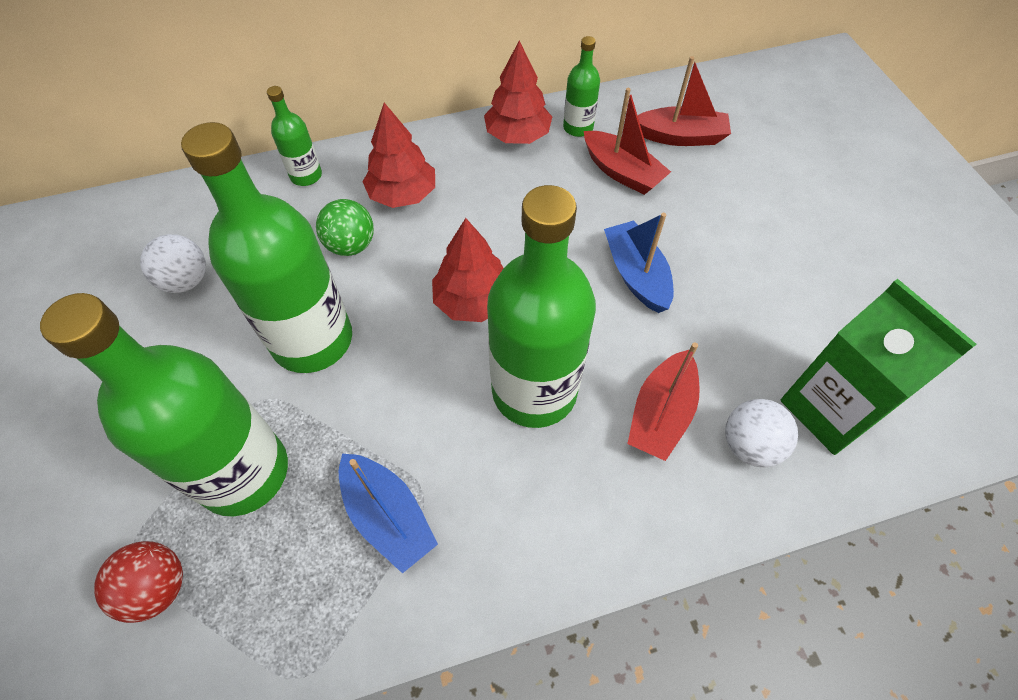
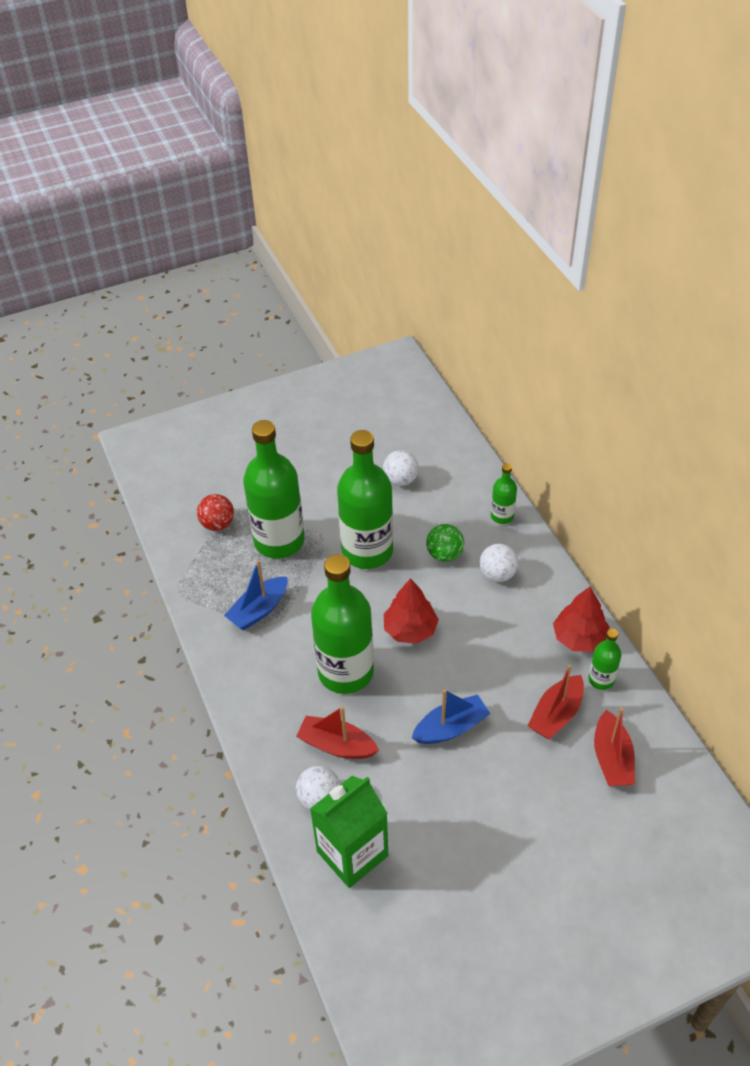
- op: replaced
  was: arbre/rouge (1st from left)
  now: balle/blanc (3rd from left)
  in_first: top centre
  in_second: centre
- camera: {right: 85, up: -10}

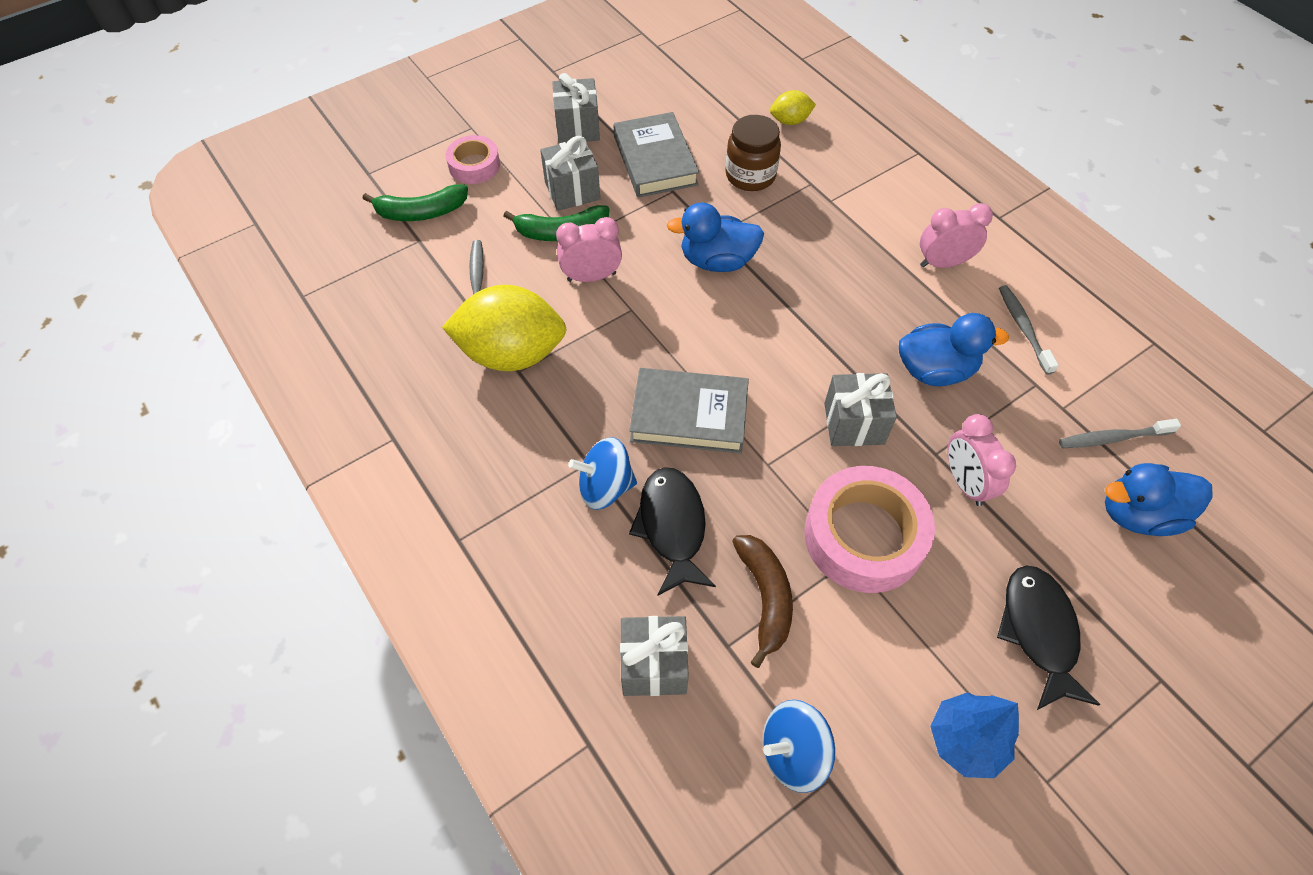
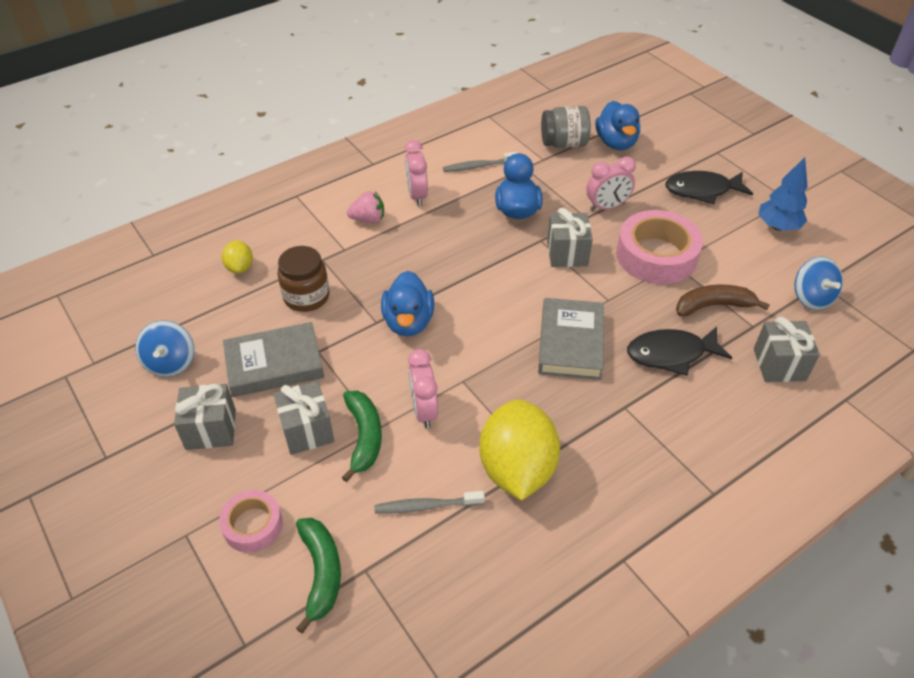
- op: moved
  was: toupie/bleu (1st from left)
  in_first: centre
  in_second: middle left
- op: added
  now: fraise/rose
  in_second: top centre
- op: replaced
  was: brosse à dents/gris (3rd from left)
  now: bocal/gris
  in_first: middle right
  in_second: top centre
- camera: {right: -90, up: -10}

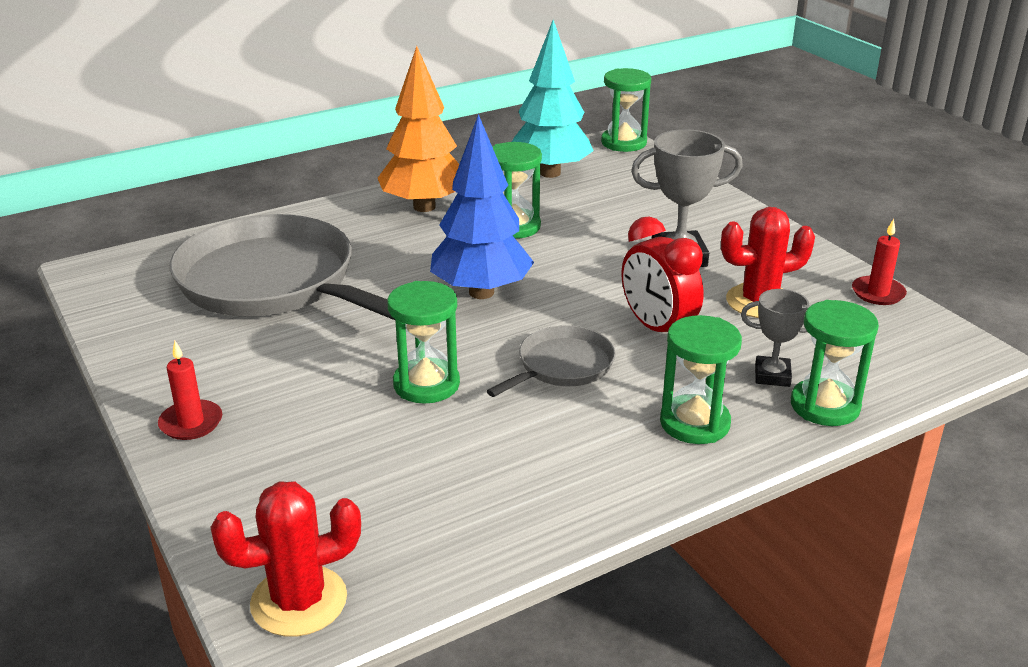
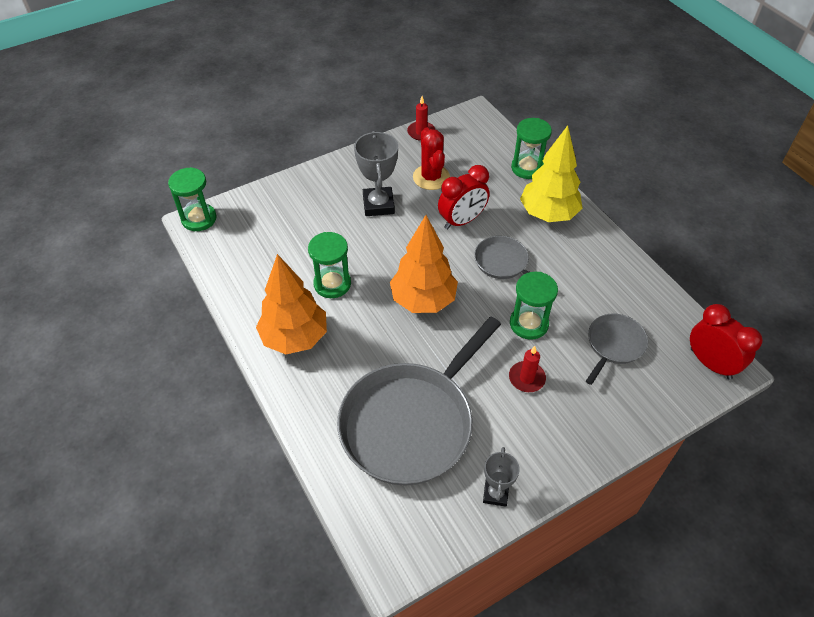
- op: recoloured
  was: arbre/bleu
  now: arbre/orange (2nd from left)
  in_first: top centre
  in_second: centre
- op: moved
  was: trophée/gris (2nd from left)
  in_first: middle right
  in_second: bottom centre
- op: moved
  was: bougie/rouge (1st from left in the first image)
  now: bougie/rouge (2nd from left)
  in_first: middle left
  in_second: centre
- op: replaced
  was: sablier/vert (4th from left)
  now: arbre/jaune
  in_first: middle right
  in_second: top right
- op: added
  now: poêle/gris (3rd from left)
  in_second: middle right
- op: replaced
  was: cactus/rouge (1st from left)
  now: réveil/rouge (2nd from left)
  in_first: bottom left
  in_second: middle right
- op: removed
  was: arbre/turquoise
  in_first: top centre
- camera: {right: -90, up: 20}

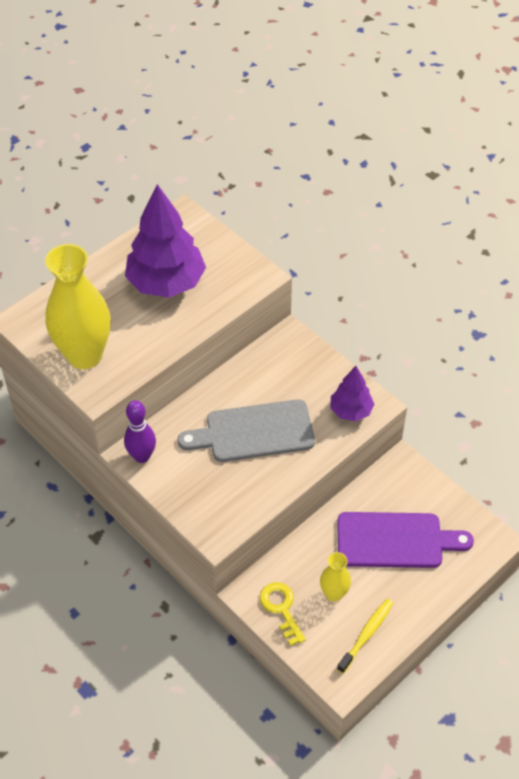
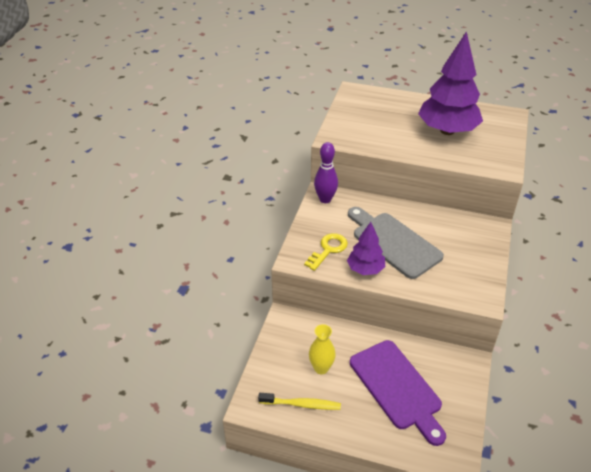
- op: moved
  was: clé/jaune
  in_first: bottom centre
  in_second: centre
- op: moved
  was: arbre/violet (2nd from left in the first image)
  now: arbre/violet (1st from left)
  in_first: middle right
  in_second: centre
- op: removed
  was: vase/jaune (1st from left)
  in_first: middle left
- camera: {right: 60, up: -10}

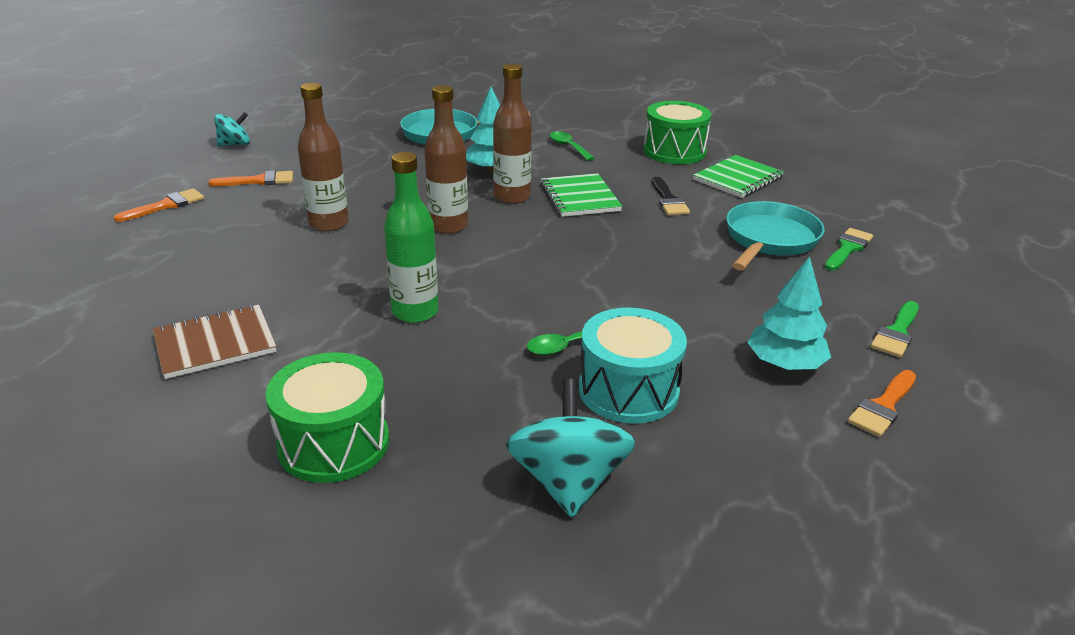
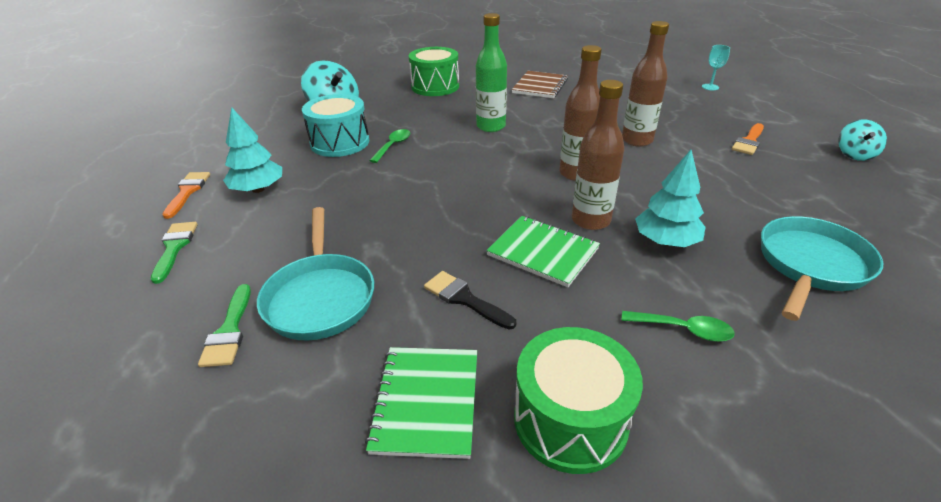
- op: added
  now: verre à pied/turquoise
  in_second: top right
- op: removed
  was: pinceau/orange (1st from left)
  in_first: top left
- camera: {right: 140, up: 5}

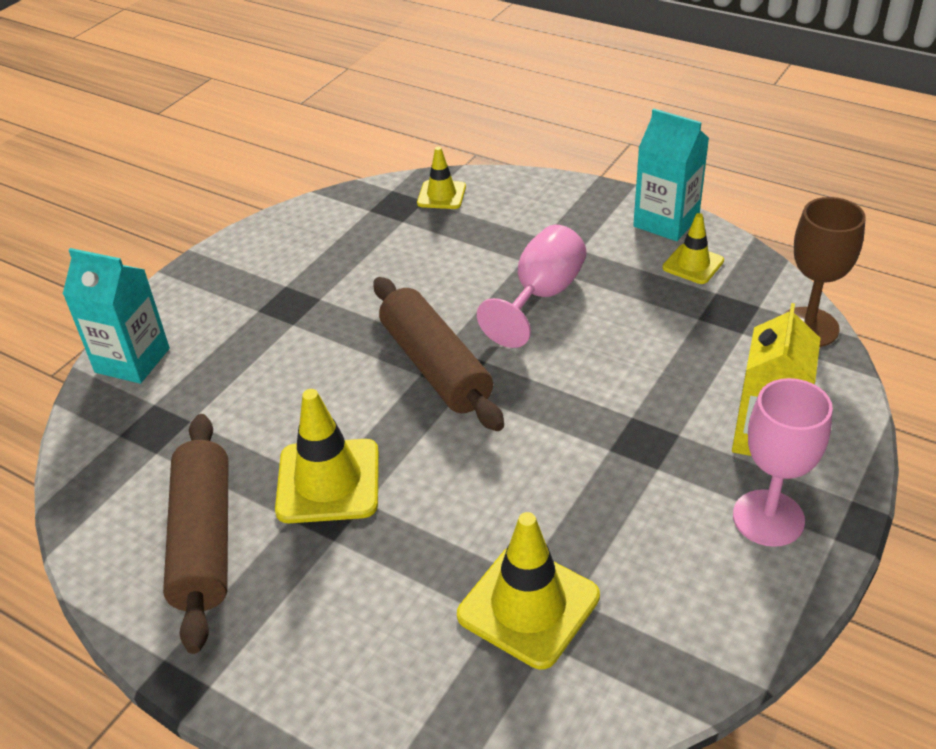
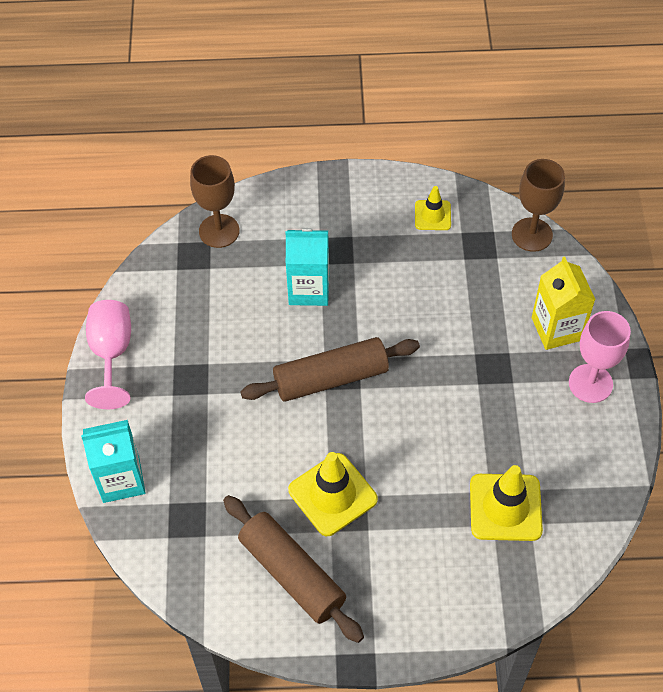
- op: moved
  was: verre à pied/rose (1st from left)
  in_first: centre
  in_second: middle left
- op: replaced
  was: cône de chantier/jaune (2nd from left)
  now: verre à pied/marron (1st from left)
  in_first: top centre
  in_second: top left
- op: turned
  was: rouleau à pâtisserie/marron (2nd from left)
  in_first: centre
  in_second: centre
  clockwise: -45
- op: moved
  was: brique de lait/turquoise (2nd from left)
  in_first: top right
  in_second: centre
- camera: {right: -35, up: 15}

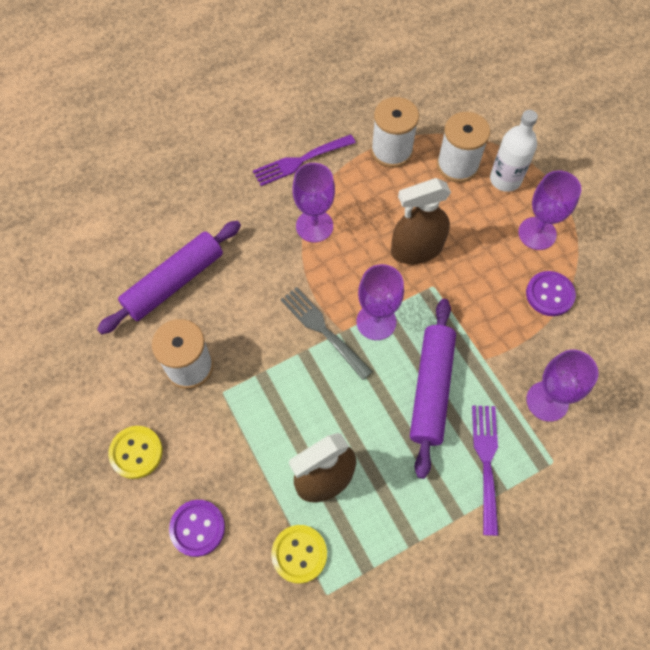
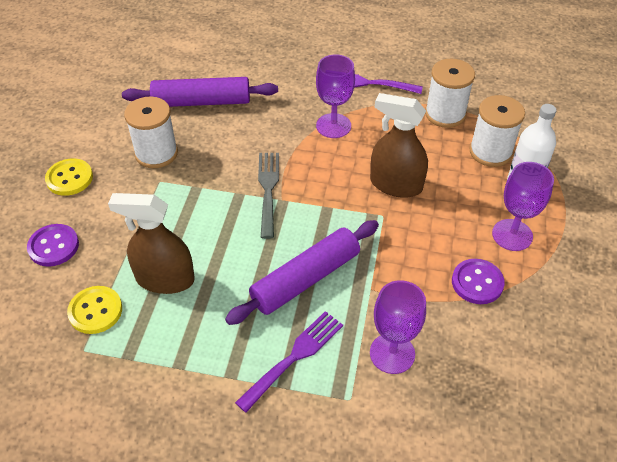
- op: removed
  was: verre à pied/violet (2nd from left)
  in_first: centre
- camera: {right: 40, up: -15}

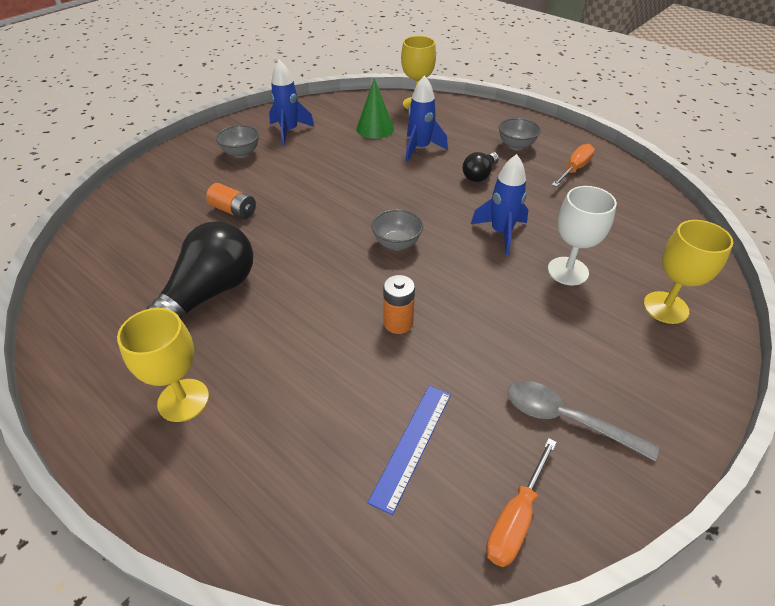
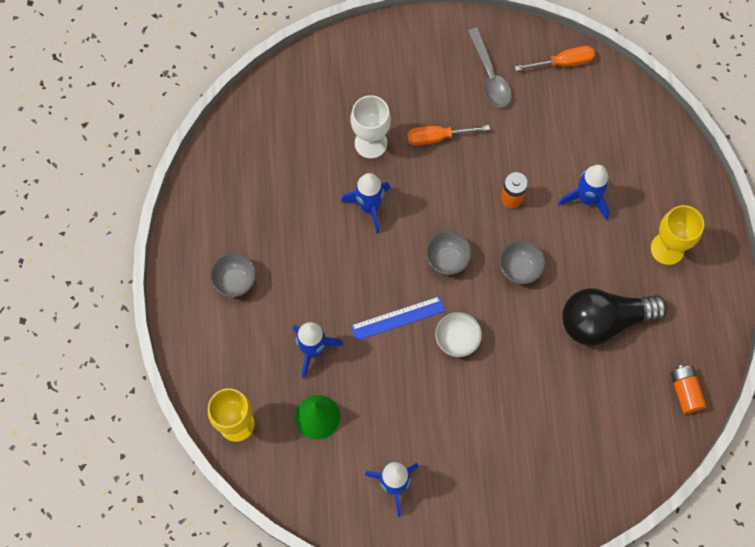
- op: moved
  was: règle/bleu
  in_first: bottom centre
  in_second: centre
- op: moved
  was: tournevis/orange (2nd from left in the first image)
  now: tournevis/orange (1st from left)
  in_first: top right
  in_second: top centre
- op: added
  now: bol/blanc
  in_second: centre
- op: moved
  was: bol/gris (1st from left in the first image)
  now: bol/gris (3rd from left)
  in_first: top left
  in_second: middle right
- op: added
  now: fusée/bleu (4th from left)
  in_second: middle right
- op: moved
  was: pile/orange (1st from left in the first image)
  now: pile/orange (2nd from left)
  in_first: top left
  in_second: bottom right
- op: removed
  was: ampoule/noir (2nd from left)
  in_first: top centre
- op: removed
  was: verre à pied/jaune (3rd from left)
  in_first: middle right
- camera: {right: -135, up: 25}

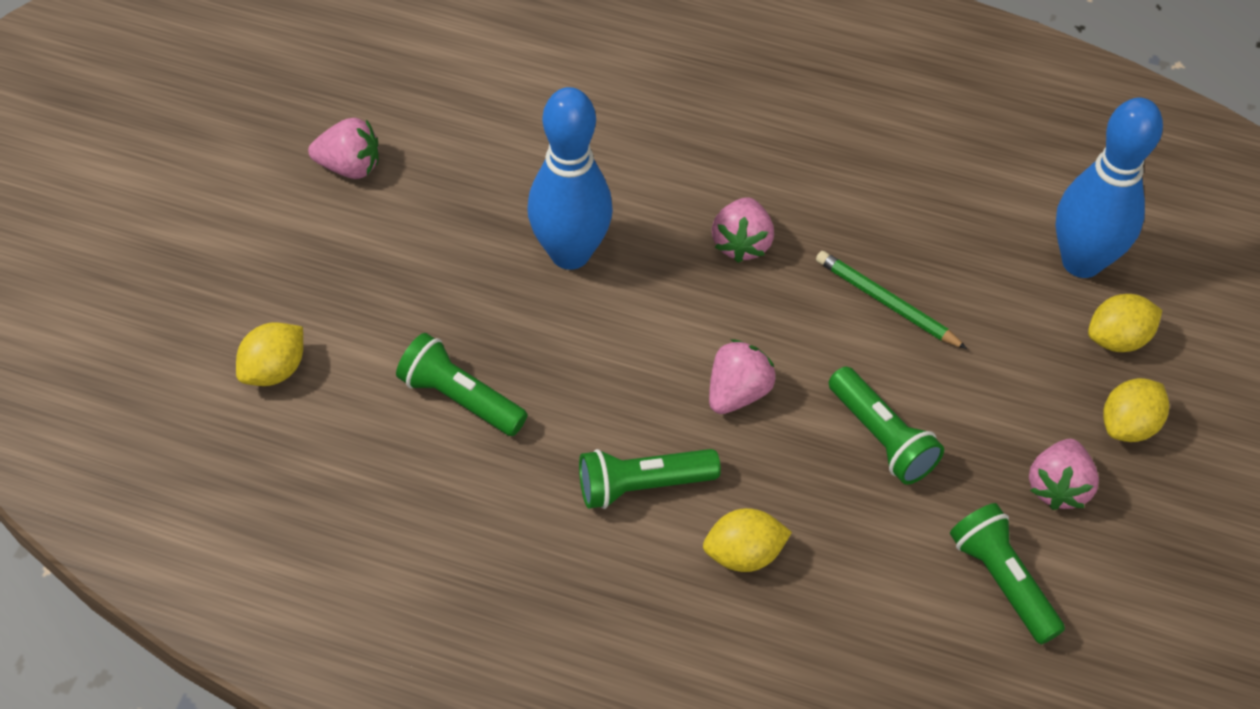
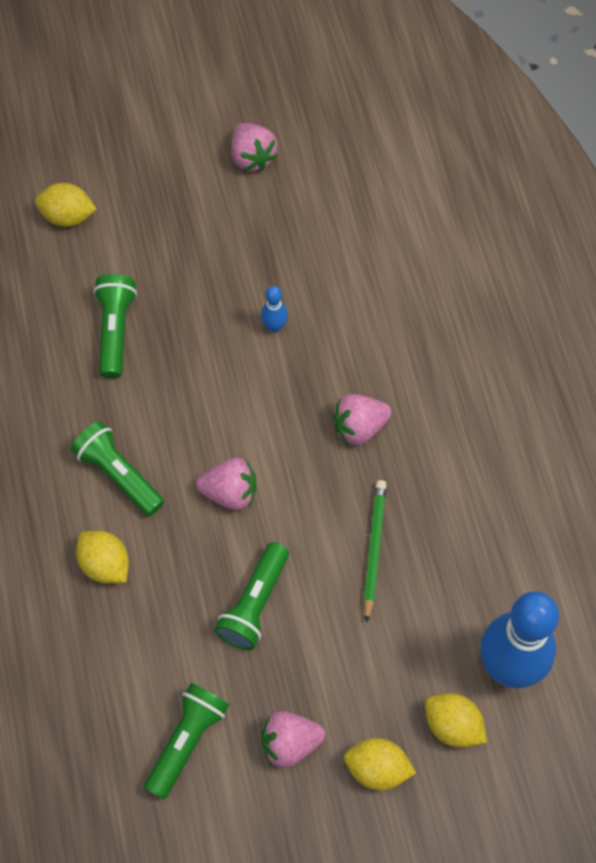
- op: resized
  was: quille/bleu (1st from left)
  in_first: top centre
  in_second: centre
  ratio: 0.41
- camera: {right: 60, up: 10}

